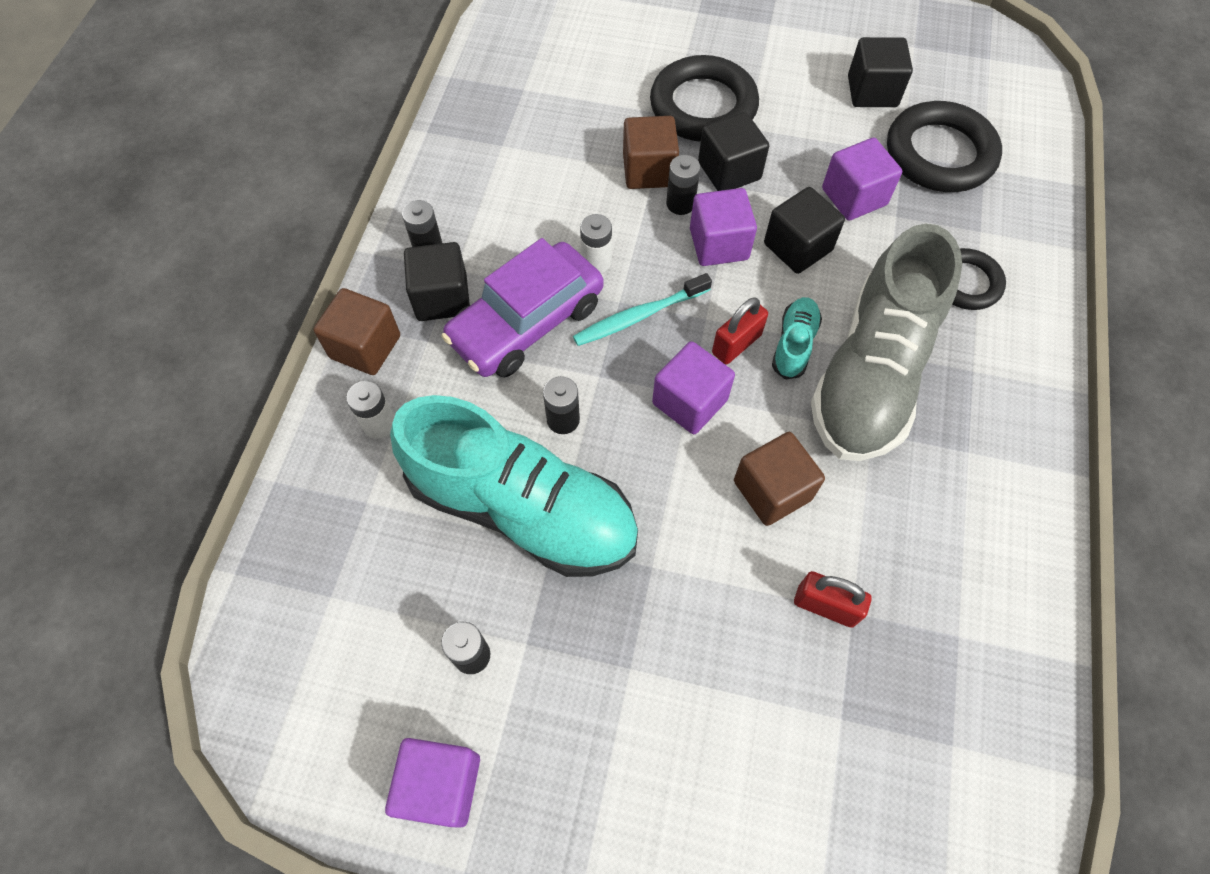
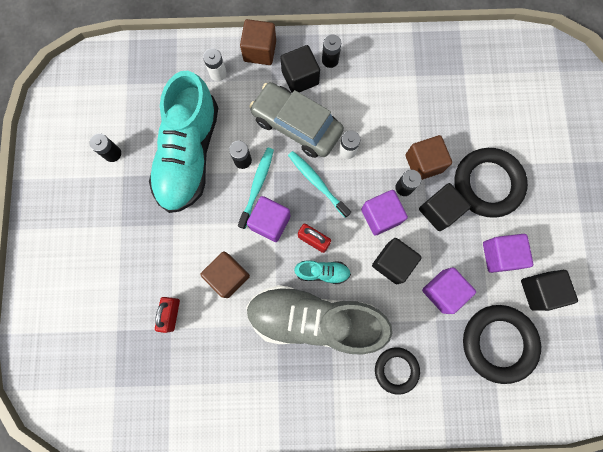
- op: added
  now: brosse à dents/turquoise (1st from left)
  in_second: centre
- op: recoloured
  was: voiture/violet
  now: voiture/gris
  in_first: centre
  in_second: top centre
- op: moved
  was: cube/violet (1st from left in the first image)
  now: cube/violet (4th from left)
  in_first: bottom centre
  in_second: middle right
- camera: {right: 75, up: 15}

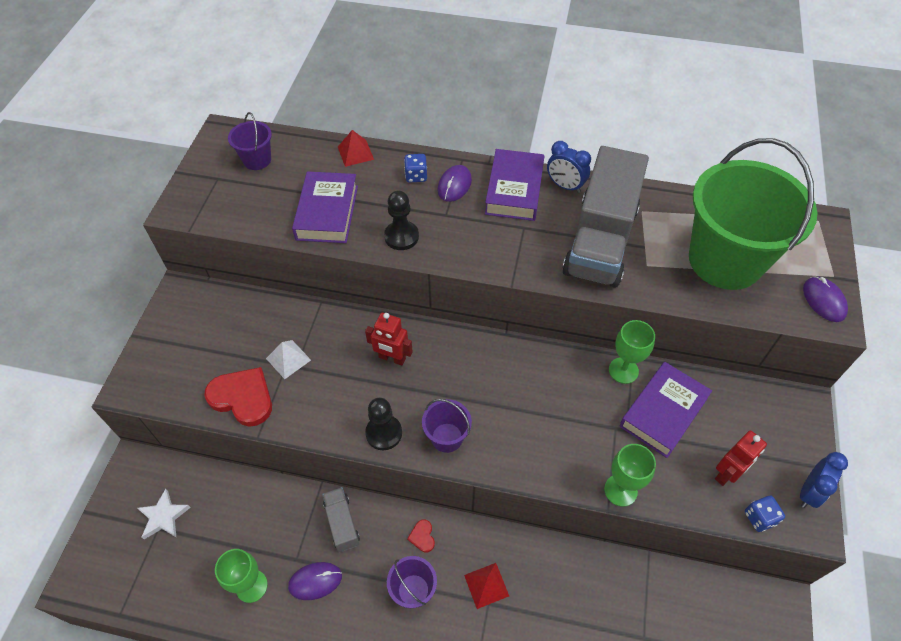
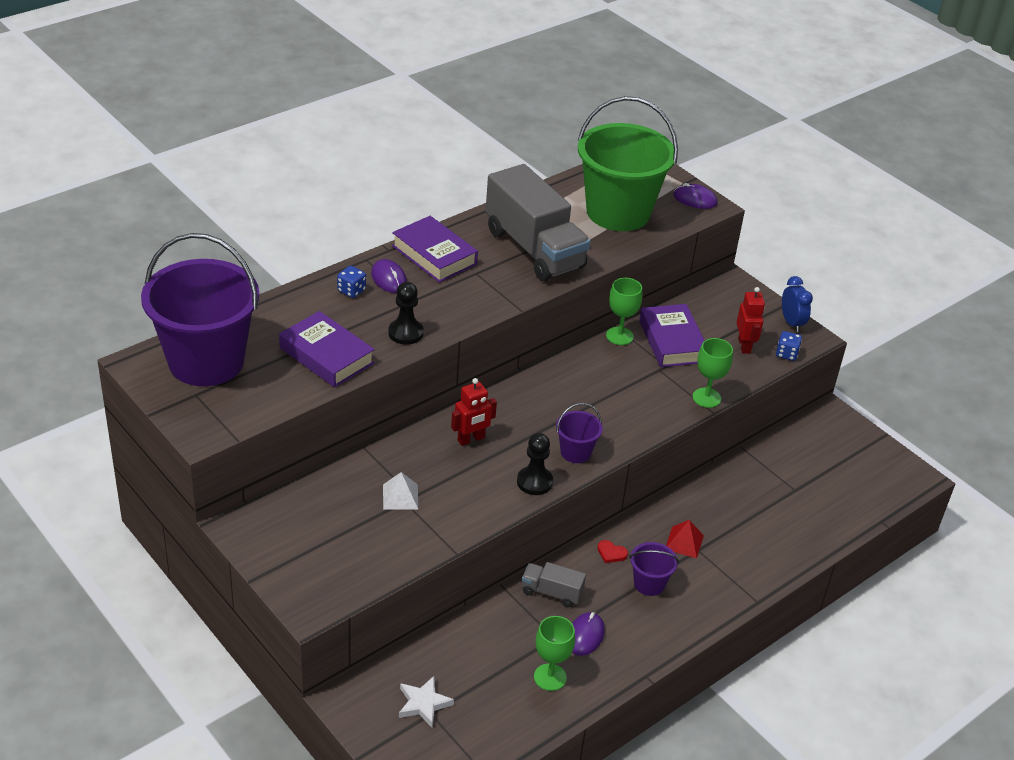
- op: resized
  was: seau/violet (1st from left)
  in_first: top left
  in_second: middle left
  ratio: 2.34
- op: removed
  was: cœur/rouge (1st from left)
  in_first: middle left
- op: removed
  was: pyramide/rouge (1st from left)
  in_first: top centre
- op: removed
  was: réveil/bleu (1st from left)
  in_first: top centre
- camera: {right: -55, up: -15}

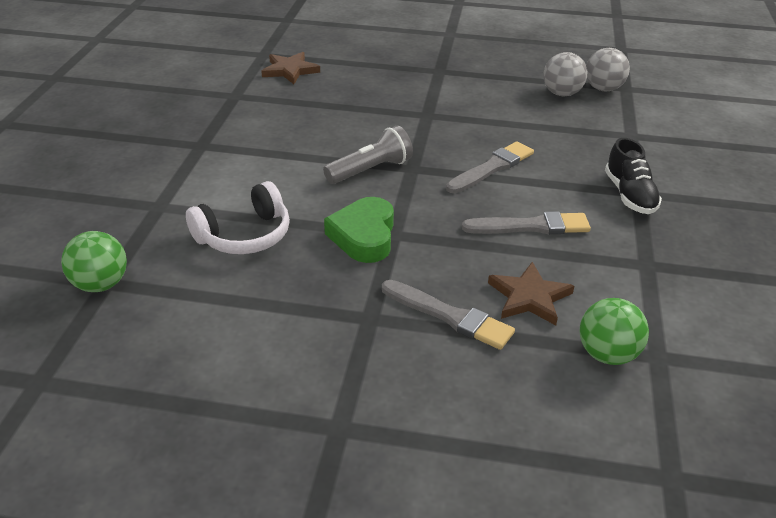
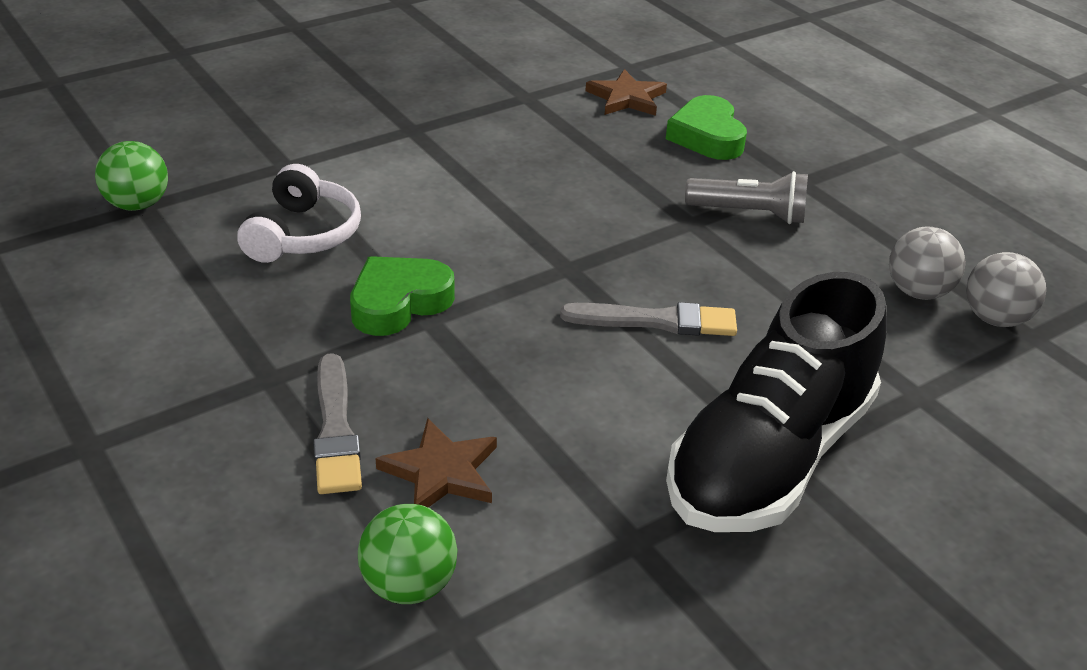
- op: turned
  was: casque audio/blanc
  in_first: middle left
  in_second: top left
  clockwise: -90
- op: added
  now: cœur/vert (2nd from left)
  in_second: top centre
- op: resized
  was: chaussure/noir
  in_first: middle right
  in_second: middle right
  ratio: 2.08
- op: moved
  was: lampe de poche/gris
  in_first: top centre
  in_second: top right
- op: removed
  was: pinceau/gris (3rd from left)
  in_first: middle right
- camera: {right: 45, up: 0}

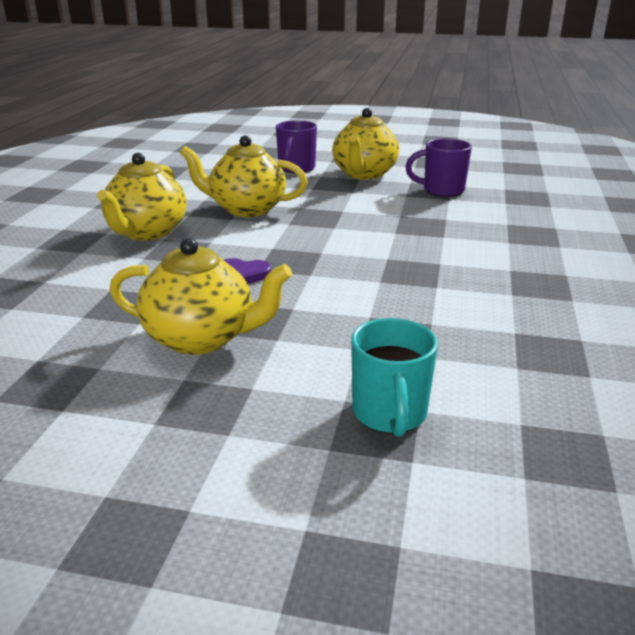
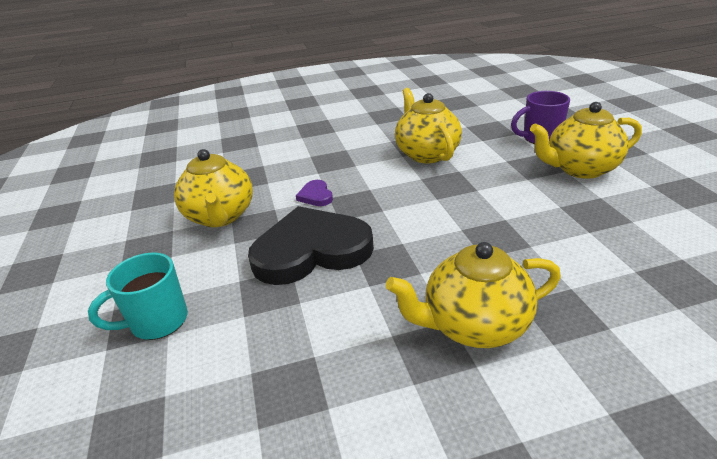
- op: added
  now: cœur/noir
  in_second: centre
- op: moved
  was: théière/jaune (1st from left in the first image)
  now: théière/jaune (3rd from left)
  in_first: top left
  in_second: centre
- op: removed
  was: tasse/violet (2nd from left)
  in_first: top right
- camera: {right: 65, up: 5}

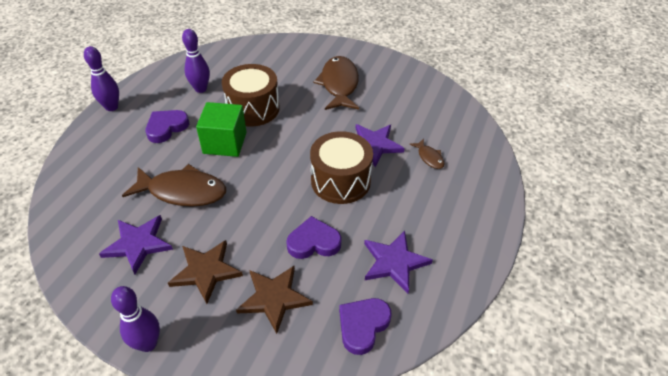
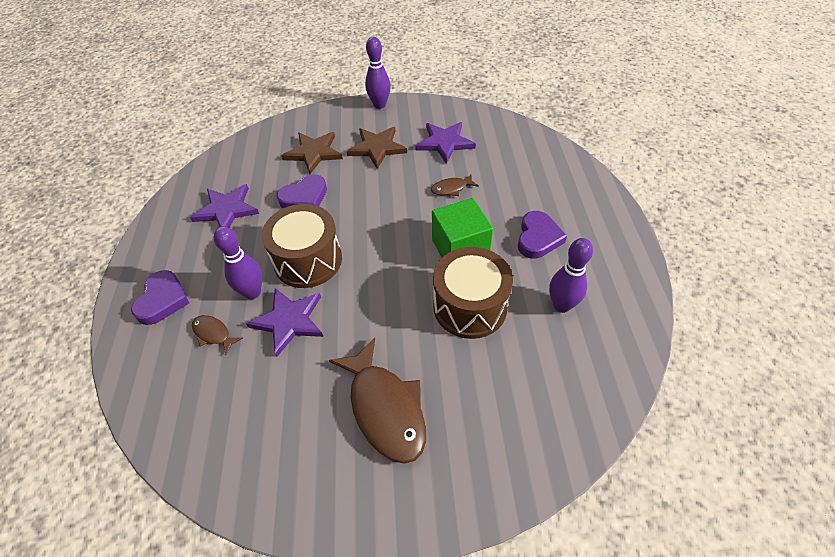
- op: moved
  was: cœur/violet (3rd from left in the first image)
  now: cœur/violet (1st from left)
  in_first: bottom centre
  in_second: middle left
- op: moved
  was: quille/violet (1st from left)
  in_first: top left
  in_second: middle left
- op: resized
  was: poisson/marron (1st from left in the first image)
  in_first: middle left
  in_second: top centre
  ratio: 0.47
- camera: {right: 155, up: 5}

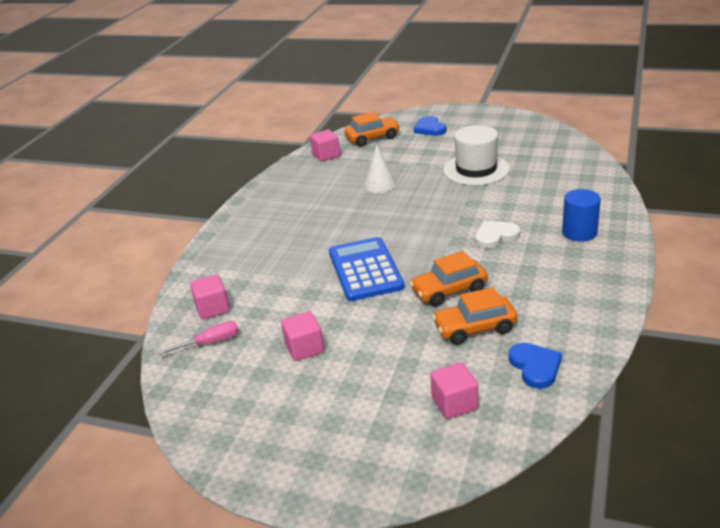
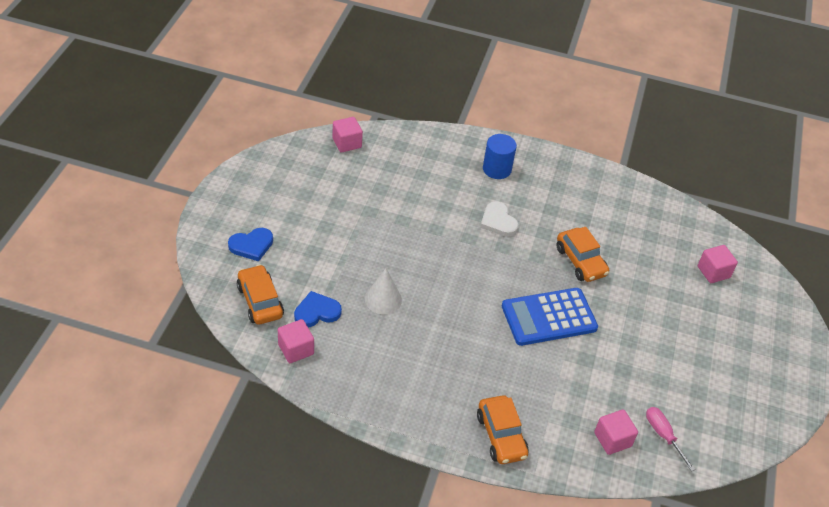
- op: moved
  was: cœur/bleu (2nd from left)
  in_first: bottom right
  in_second: centre
- op: moved
  was: cube/rose (2nd from left)
  in_first: centre
  in_second: top centre
- op: moved
  was: voiture/orange (3rd from left in the first image)
  now: voiture/orange (2nd from left)
  in_first: centre
  in_second: bottom centre
- op: removed
  was: chapeau/blanc
  in_first: top centre
- camera: {right: -100, up: 15}

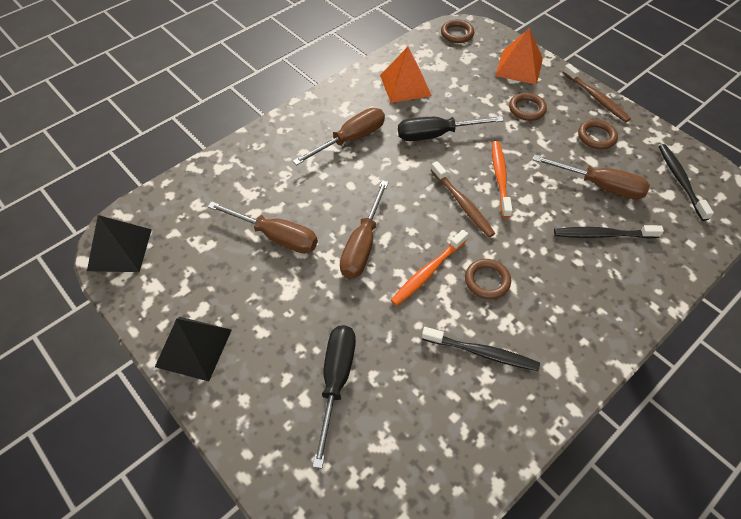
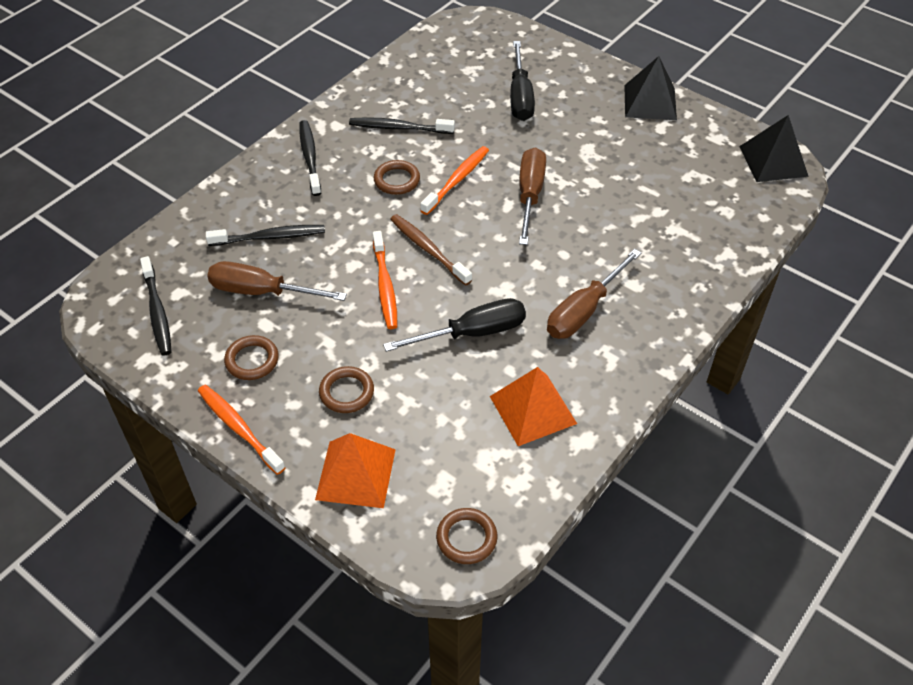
- op: recoloured
  was: brosse à dents/marron (2nd from left)
  now: brosse à dents/orange (1st from left)
  in_first: top right
  in_second: middle left
- op: added
  now: brosse à dents/noir (3rd from left)
  in_second: top centre
- op: removed
  was: tournevis/marron (1st from left)
  in_first: centre
- camera: {right: 170, up: -5}

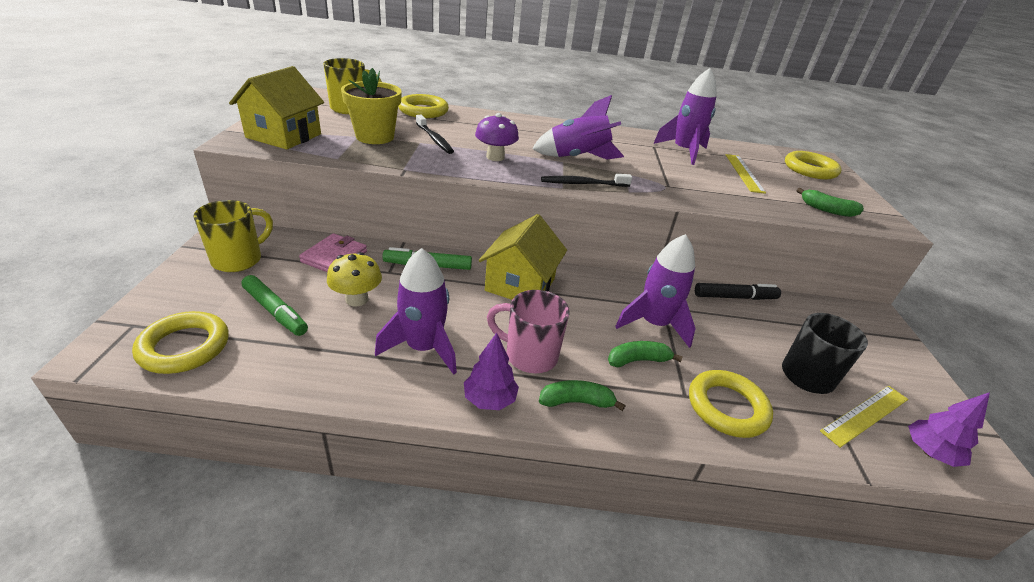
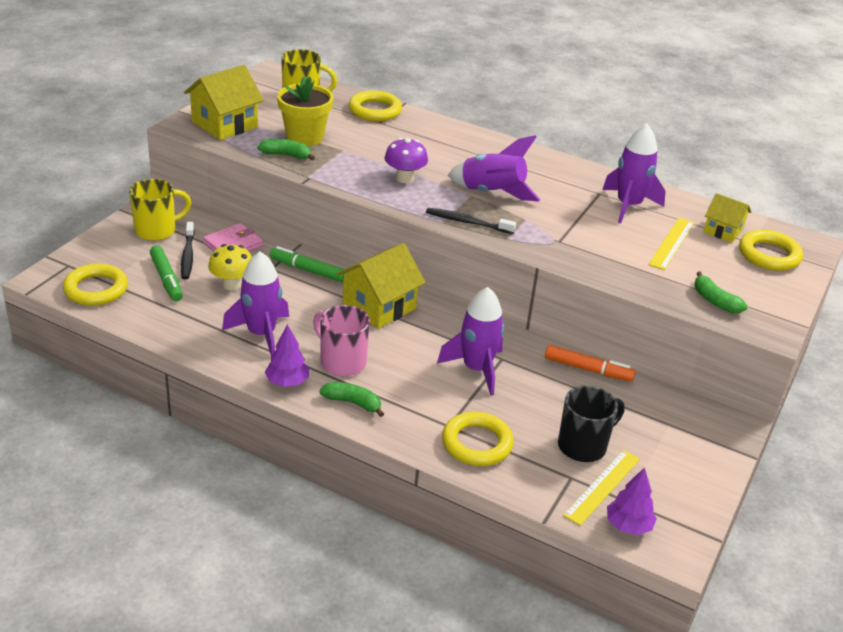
- op: moved
  was: brosse à dents/noir (1st from left)
  in_first: top centre
  in_second: middle left
- op: moved
  was: banane/vert (2nd from left in the first image)
  now: banane/vert (1st from left)
  in_first: centre
  in_second: top centre
- op: recoloured
  was: feutre/noir
  now: feutre/orange
  in_first: middle right
  in_second: middle right
- op: turned
  was: règle/jaune (2nd from left in the first image)
  in_first: bottom right
  in_second: bottom right
  clockwise: -45
- op: added
  now: maison/jaune (3rd from left)
  in_second: middle right
- camera: {right: 25, up: 0}

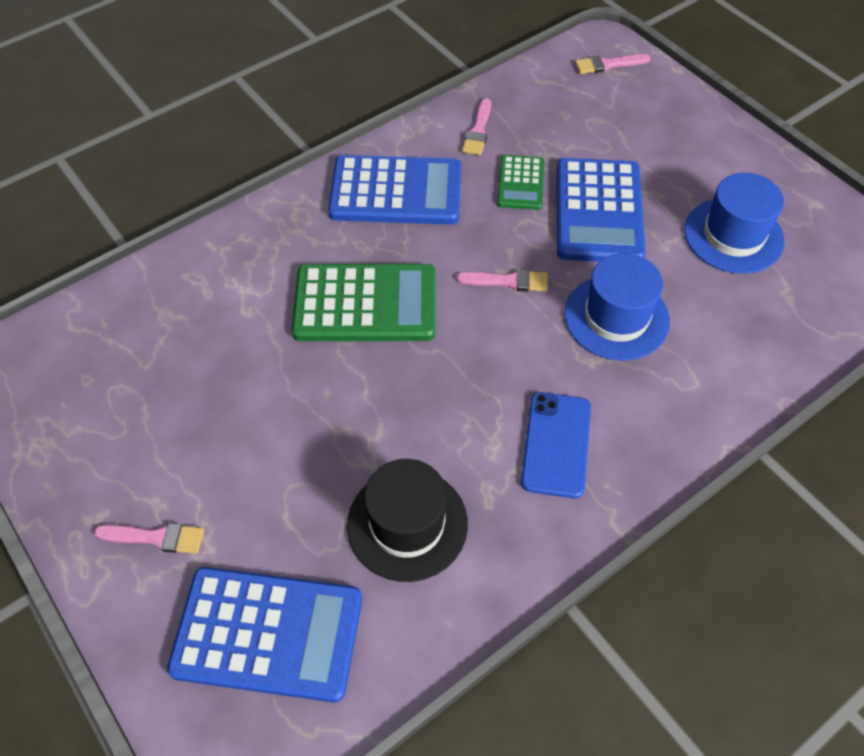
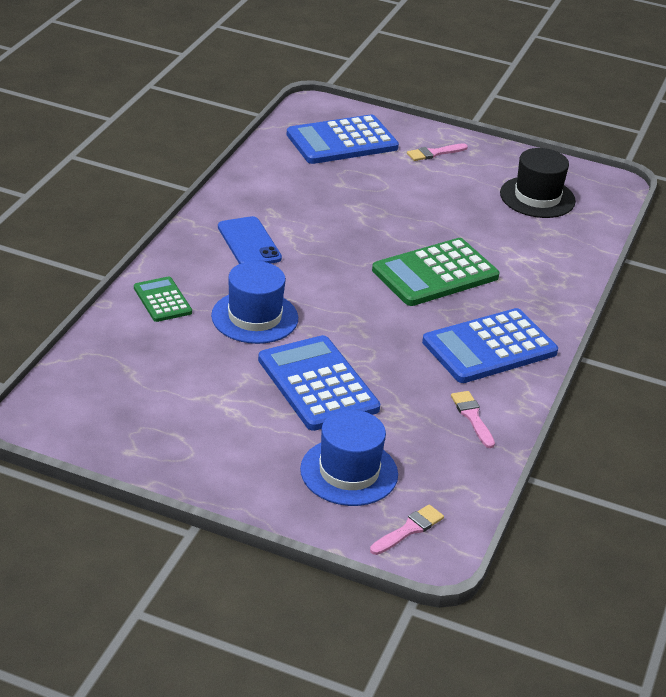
- op: moved
  was: calculatrice/vert (2nd from left in the first image)
  now: calculatrice/vert (1st from left)
  in_first: top centre
  in_second: middle left
- op: moved
  was: chapeau/bleu (2nd from left)
  in_first: top right
  in_second: centre
- op: moved
  was: chapeau/noir
  in_first: bottom centre
  in_second: top right
- op: removed
  was: pinceau/rose (3rd from left)
  in_first: centre
- camera: {right: 145, up: -20}

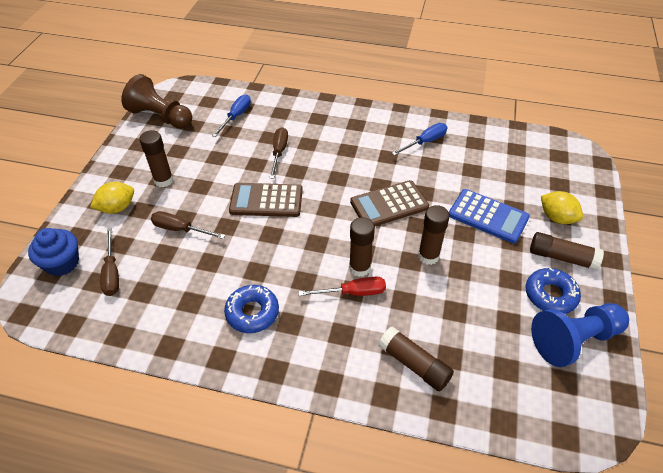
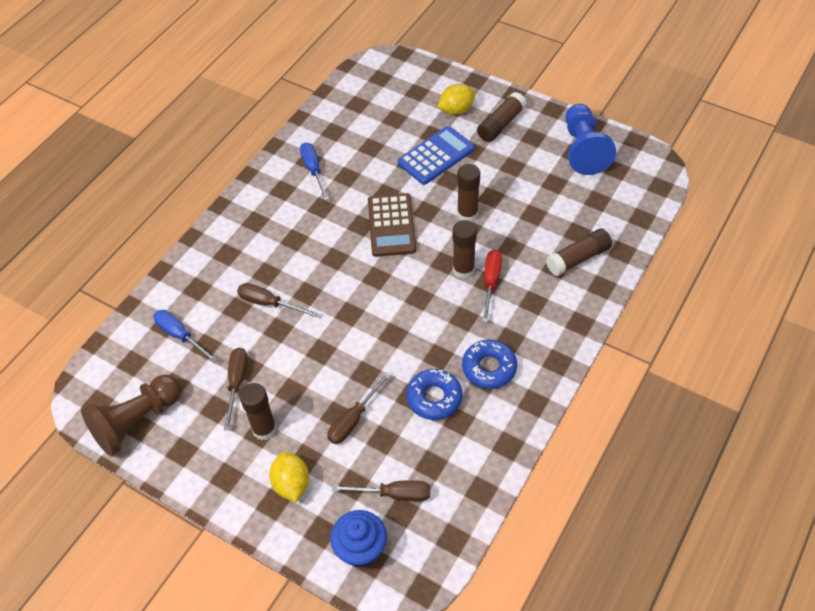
- op: added
  now: tournevis/marron (1st from left)
  in_second: middle left
- op: moved
  was: beignet/bleu (2nd from left in the first image)
  now: beignet/bleu (1st from left)
  in_first: middle right
  in_second: centre
- op: removed
  was: calculatrice/marron (1st from left)
  in_first: centre
- camera: {right: -70, up: 5}

